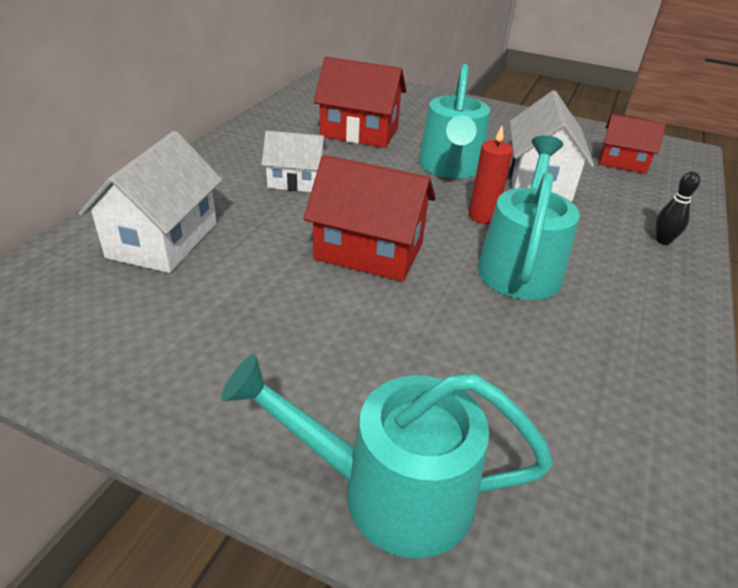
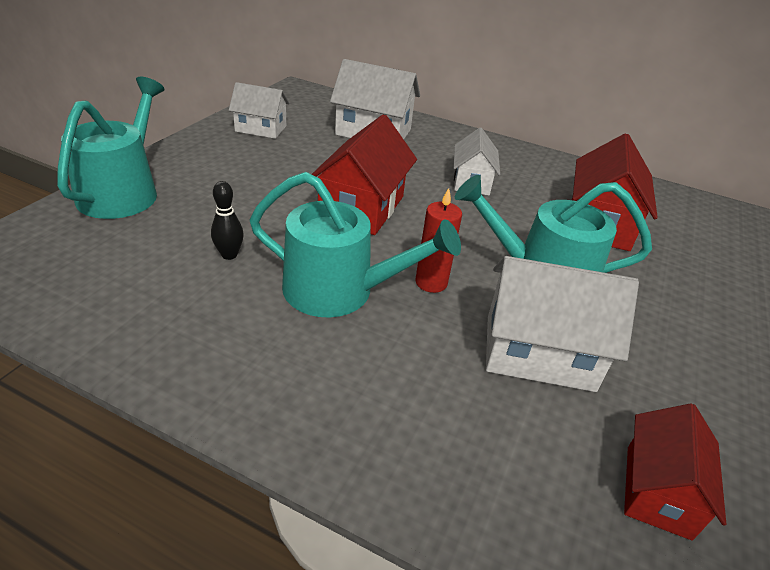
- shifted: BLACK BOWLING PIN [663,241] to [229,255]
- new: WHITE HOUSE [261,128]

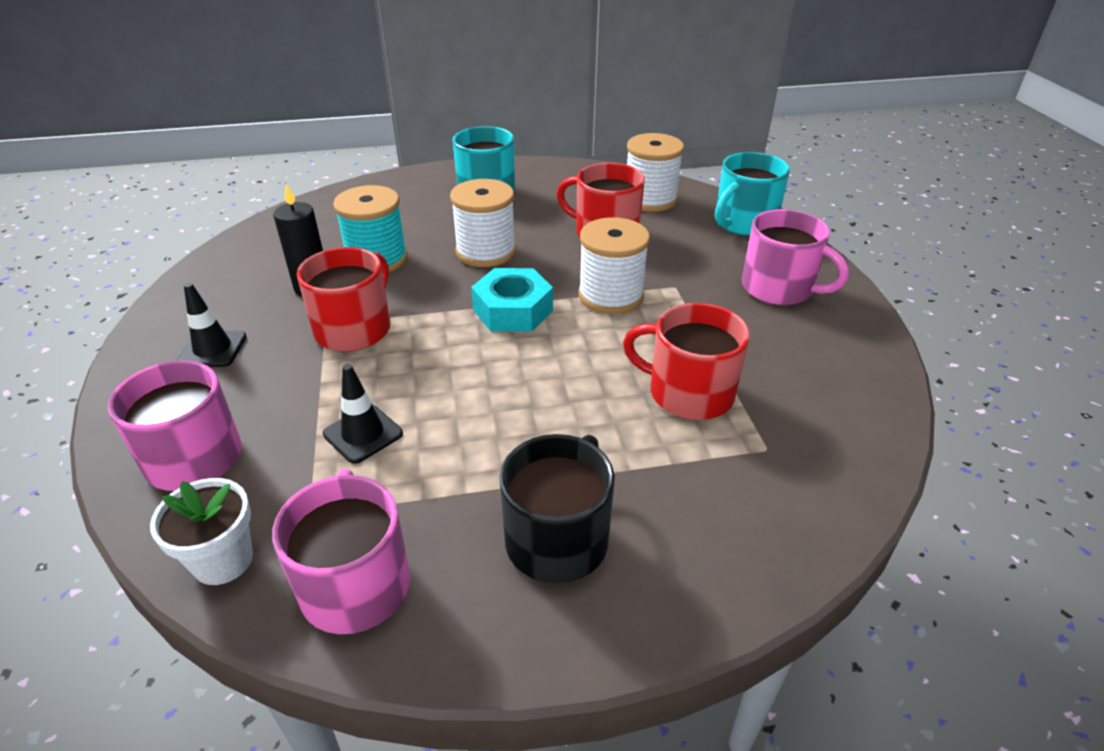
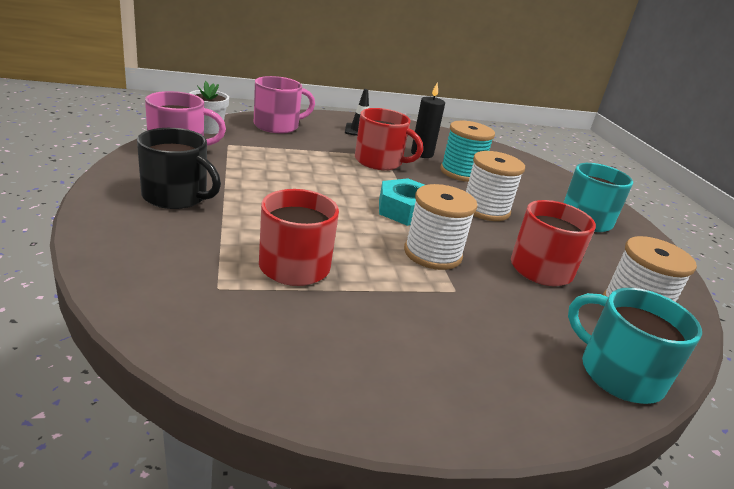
- gone: PINK MUG [779,288]
- gone: BLACK TRAFFIC CONE [363,434]

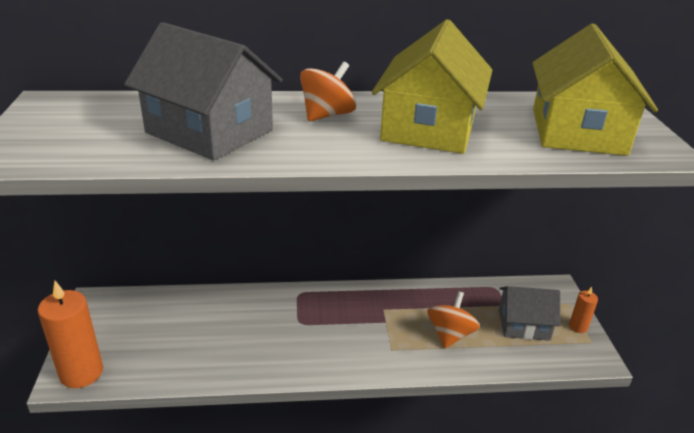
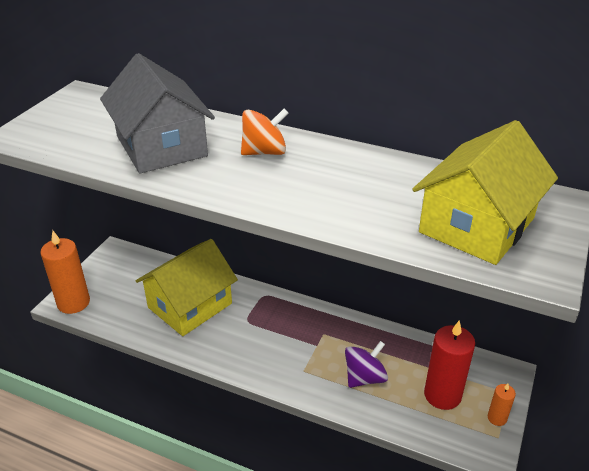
- shifted: YELLOW HOUSE [429,128] to [190,305]
- swapped: GREY HOUSE [523,324] to RED CANDLE [442,395]
- repainted: ORANGE SPINNING TOP [450,334] to PURPLE SPINNING TOP [364,377]

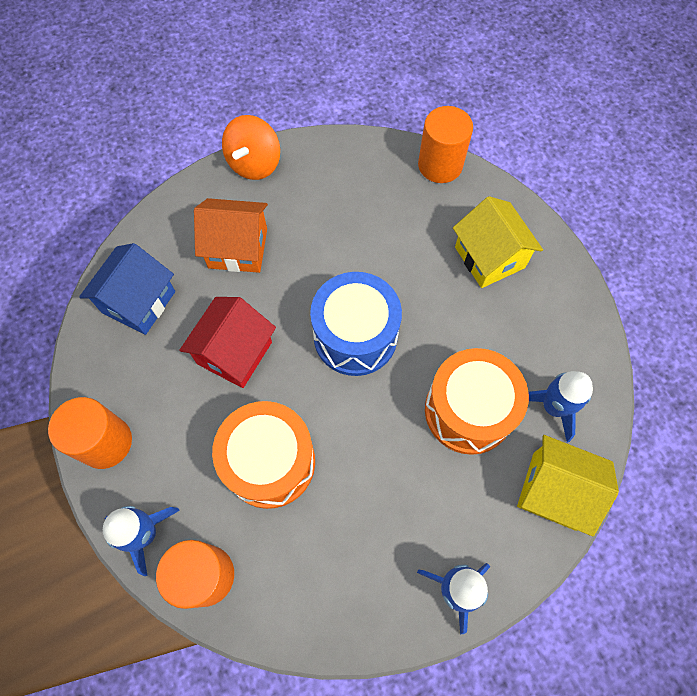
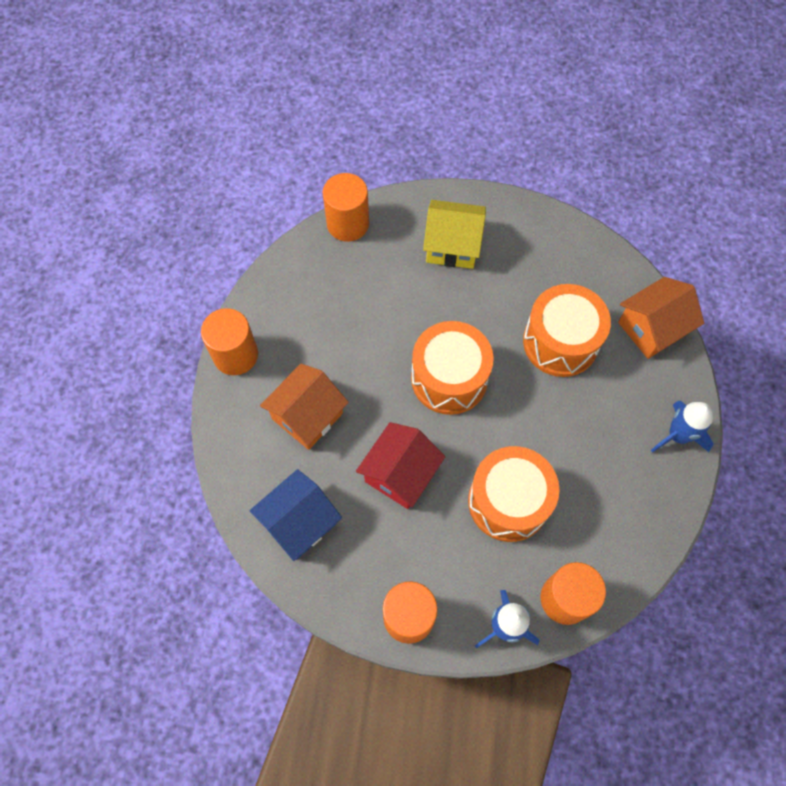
- swapped: ORANGE SPINNING TOP [254,164] to ORANGE CYLINDER [235,355]
- rotated: BLUE HOUSE [139,302] = [299,522] 75 degrees clockwise
- repainted: BLUE DRUM [355,336] to ORANGE DRUM [449,378]
- rotated: RED HOUSE [234,353] = [400,474] 60 degrees clockwise
- gone: BLUE ROCKET [553,407]
- repainted: YELLOW HOUSE [554,490] to ORANGE HOUSE [651,328]

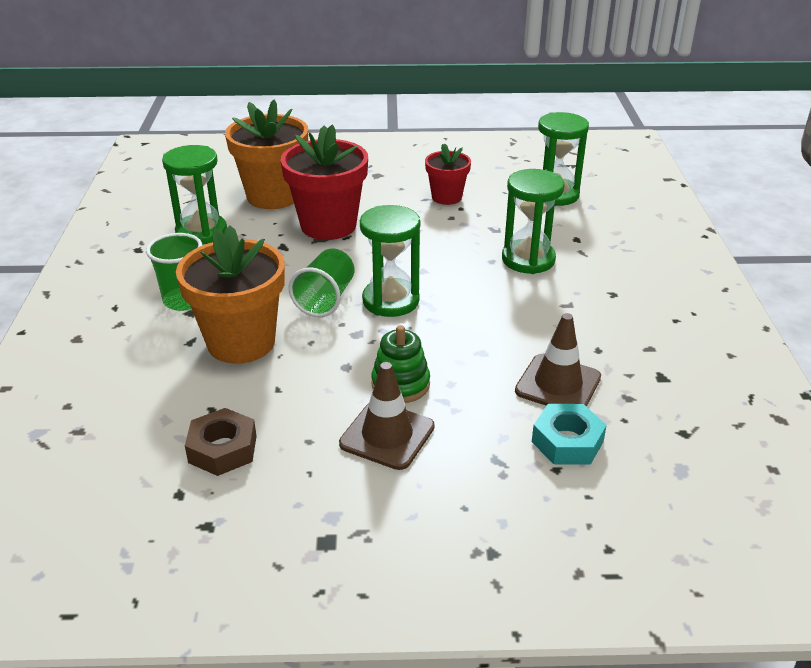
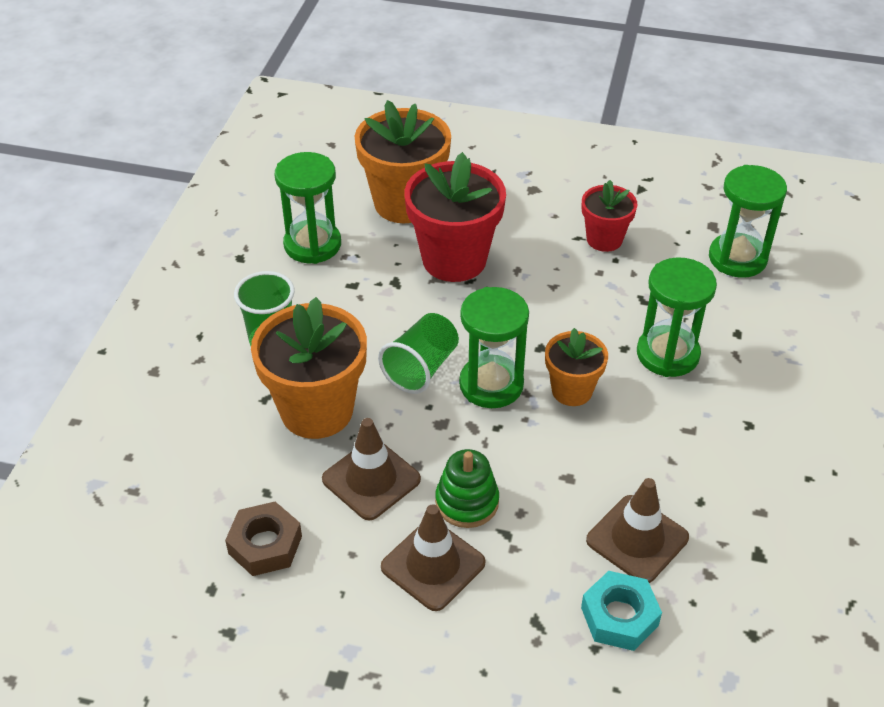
- new: ORANGE FLOWER POT [572,390]
- new: BROWN TRAFFIC CONE [371,479]

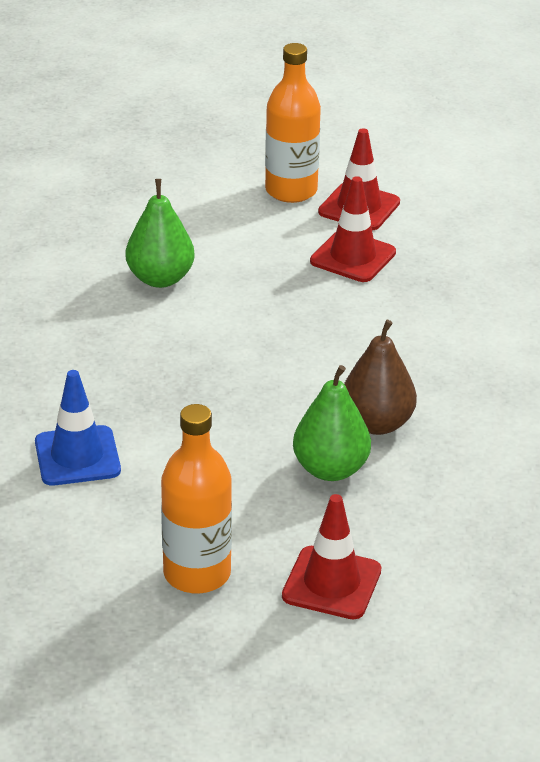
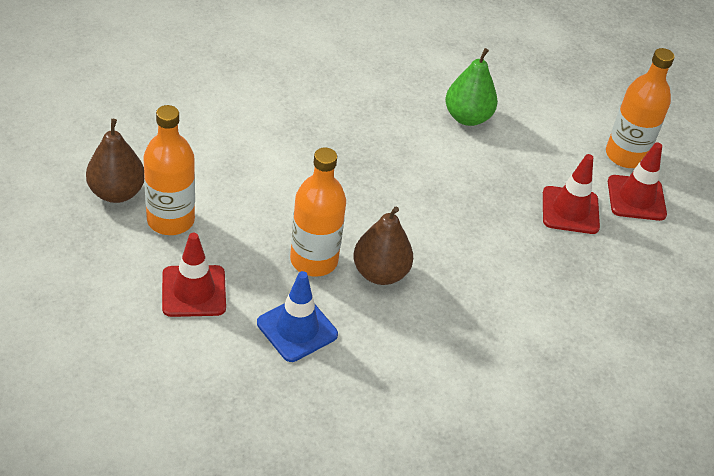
- swapped: GREEN PEAR [330,469] to ORANGE BOTTLE [314,260]
- shifted: BLUE TRAFFIC CONE [77,456] to [297,329]
- new: BROWN PEAR [117,192]

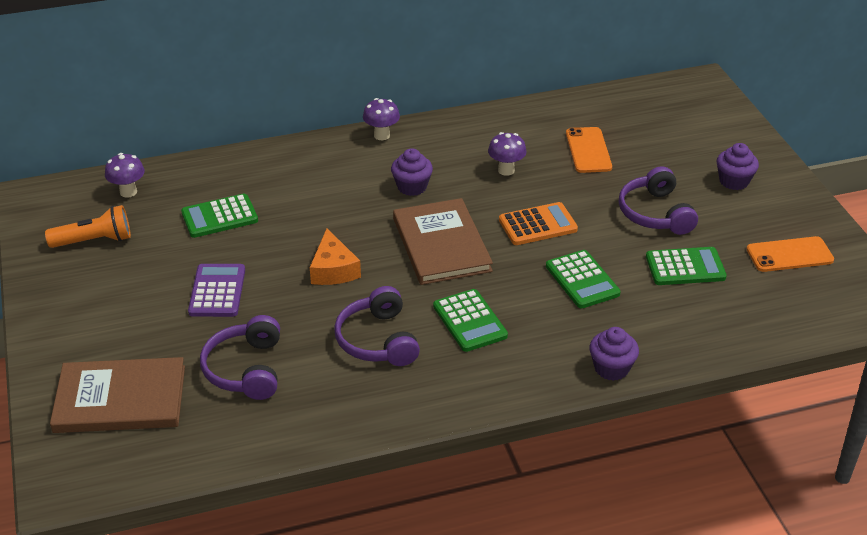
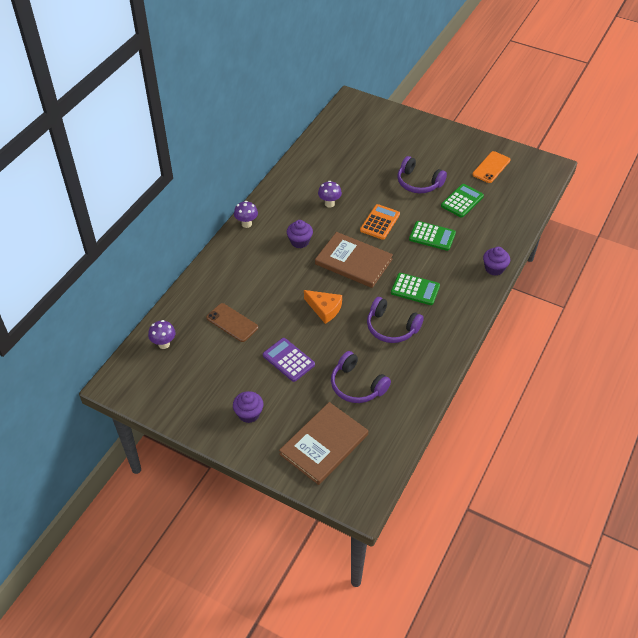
- gone: ORANGE PHONE [588,150]
- shifted: PURPLE CUPCAKE [734,181] to [249,414]
- swapped: GREEN CALCULATOR [219,217] to BROWN PHONE [232,323]
- gone: ORANGE FLASHLIGHT [94,241]

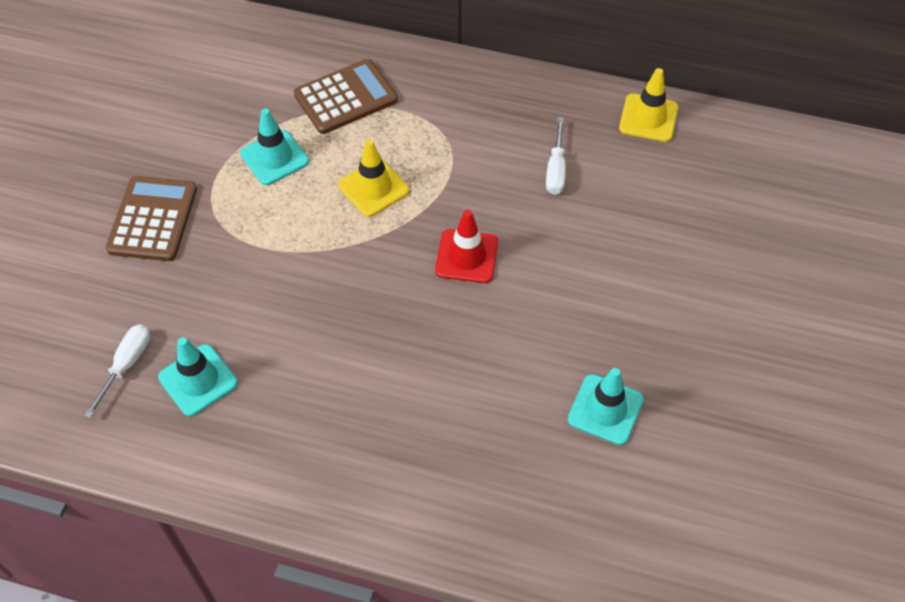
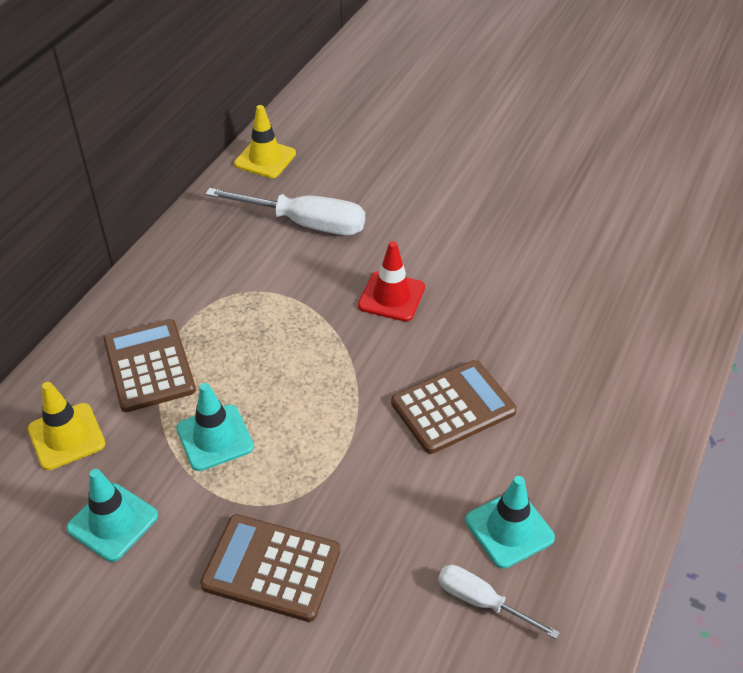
- scaled: WHITE SCREWDRIVER [556,169] = [305,223] x1.78
- shifted: YELLOW TRAFFIC CONE [373,188] to [66,436]
- shifted: TURQUOISE TRAFFIC CONE [605,409] to [113,522]
- new: BROWN CALCULATOR [453,407]

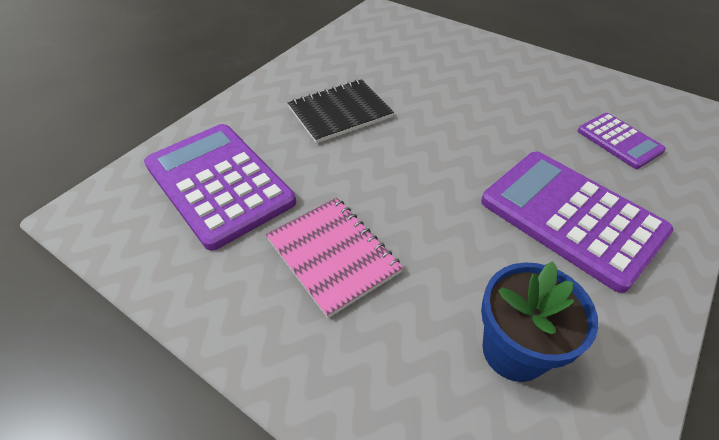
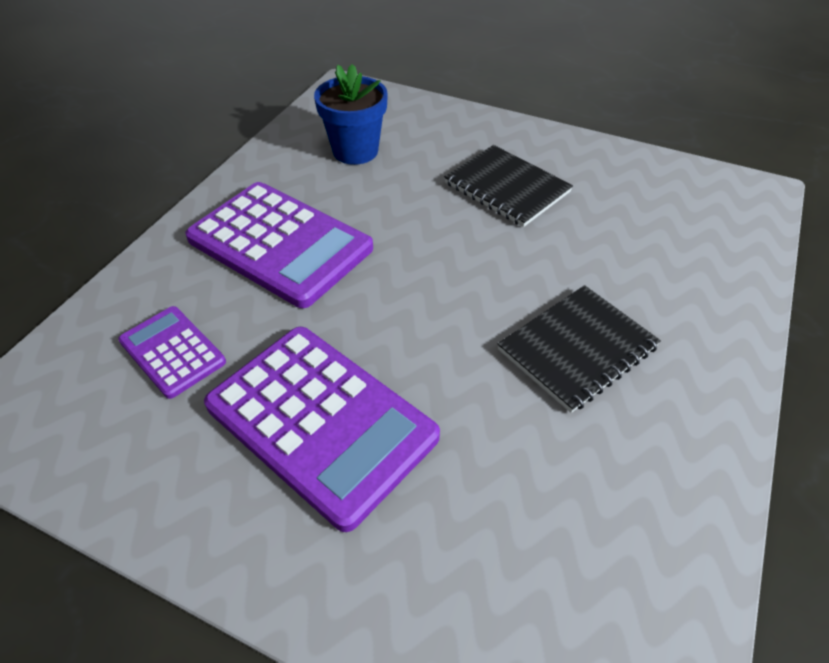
- shifted: PURPLE CALCULATOR [219,183] to [321,421]
- repainted: PINK NOTEBOOK [332,255] to BLACK NOTEBOOK [507,187]

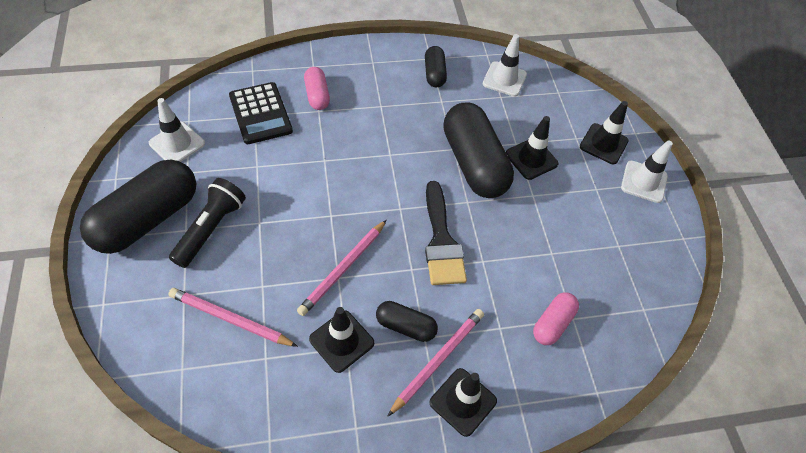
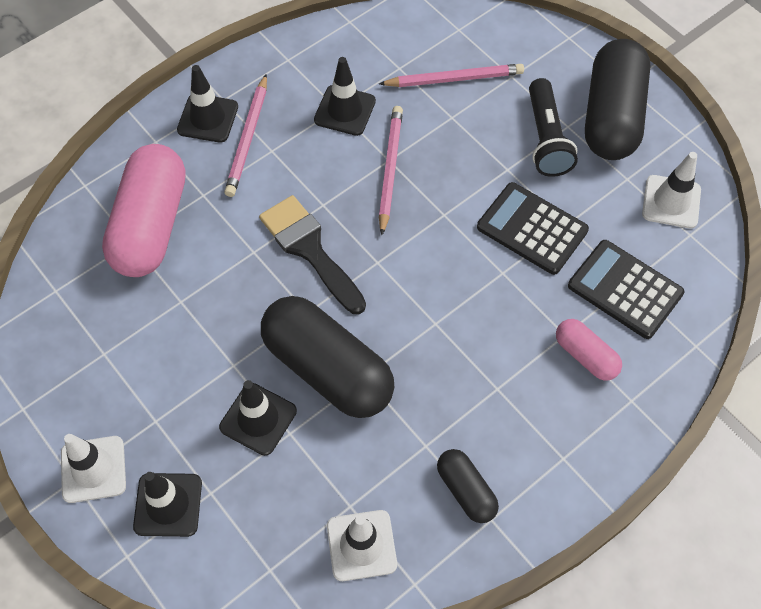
- scaled: PINK CAPSULE [553,323] = [150,225] x2.02
- gone: BLACK CAPSULE [405,326]
- new: BLACK CALCULATOR [532,229]

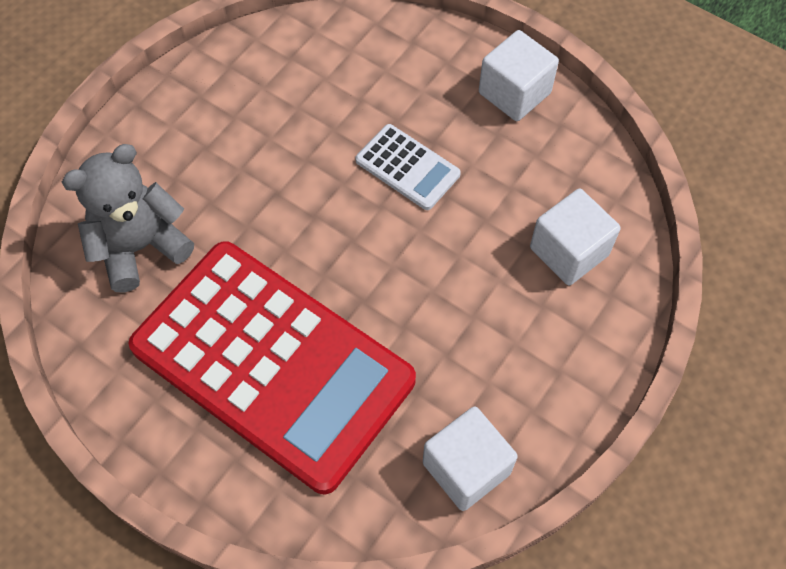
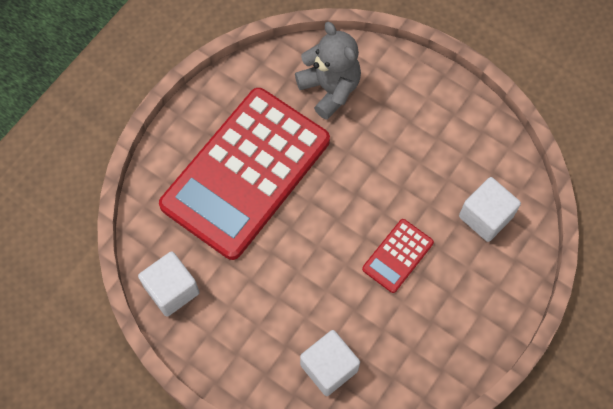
- shifted: WHITE CUBE [514,93] to [485,217]
- repainted: WHITE CALCULATOR [407,167] to RED CALCULATOR [398,256]

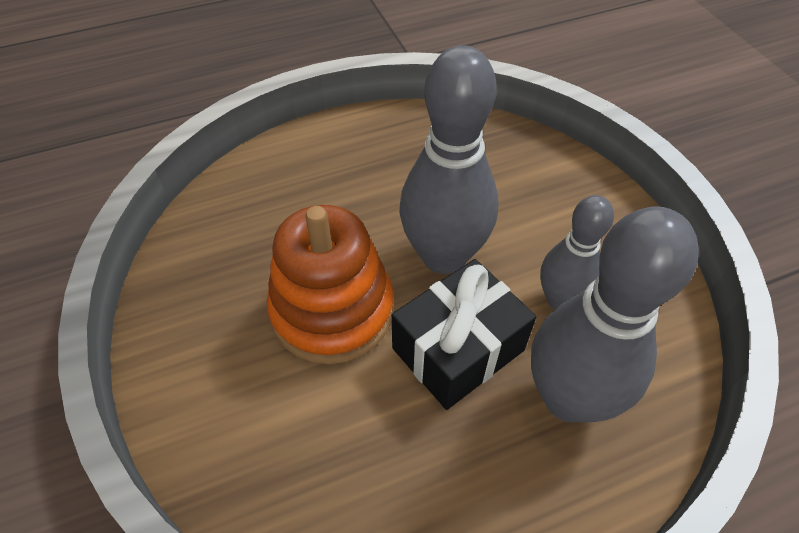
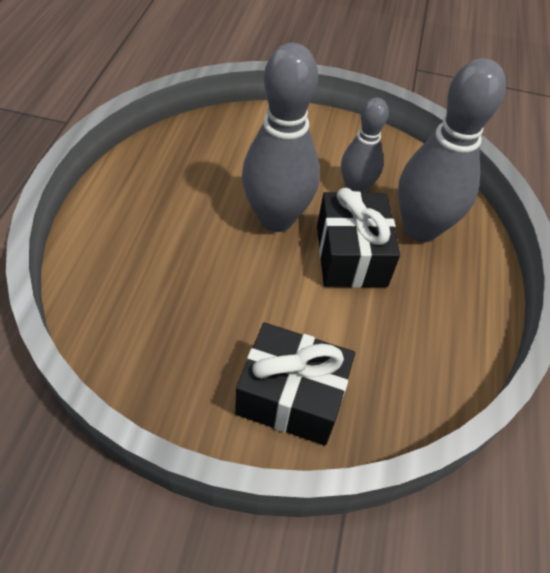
- gone: ORANGE STACKING TOY [332,310]
- new: BLACK GIFT [291,396]

